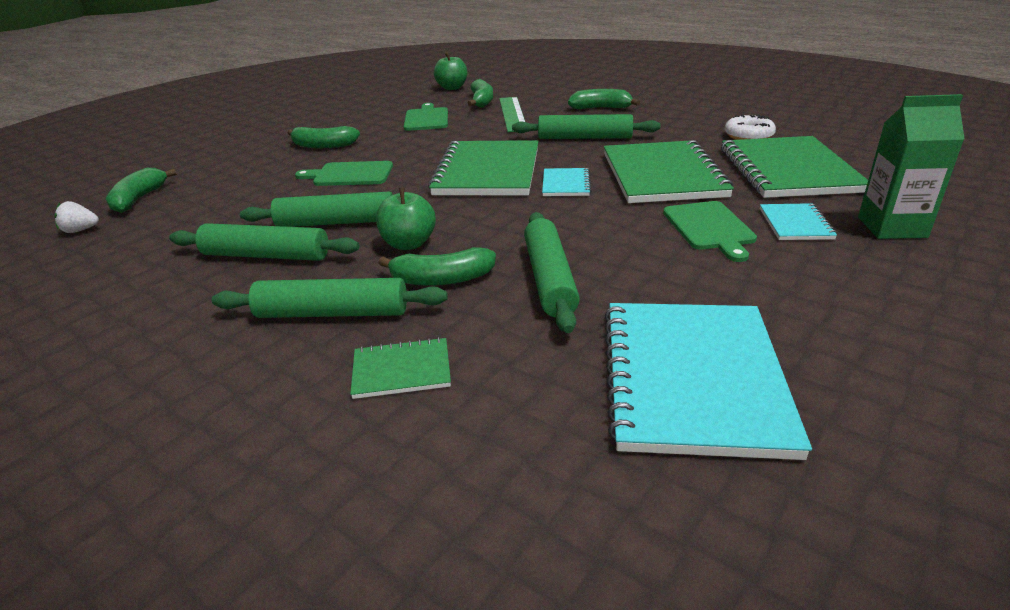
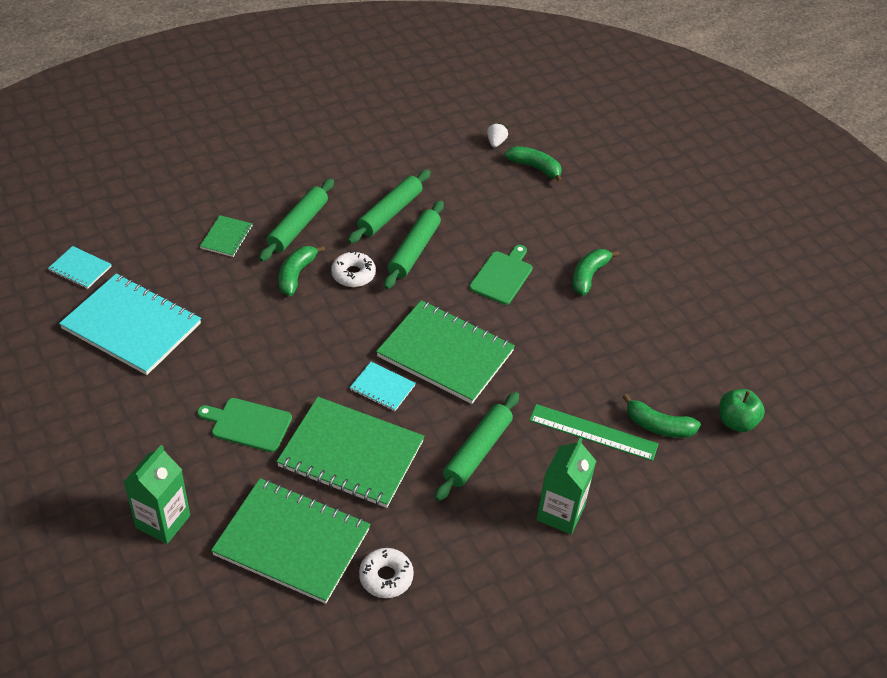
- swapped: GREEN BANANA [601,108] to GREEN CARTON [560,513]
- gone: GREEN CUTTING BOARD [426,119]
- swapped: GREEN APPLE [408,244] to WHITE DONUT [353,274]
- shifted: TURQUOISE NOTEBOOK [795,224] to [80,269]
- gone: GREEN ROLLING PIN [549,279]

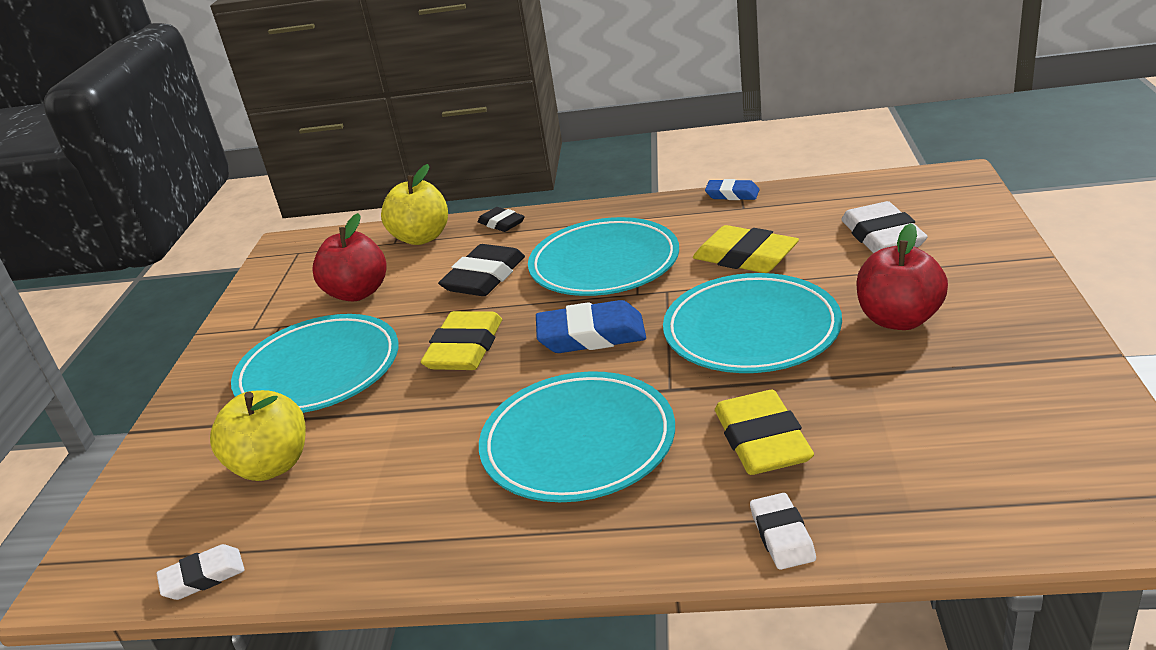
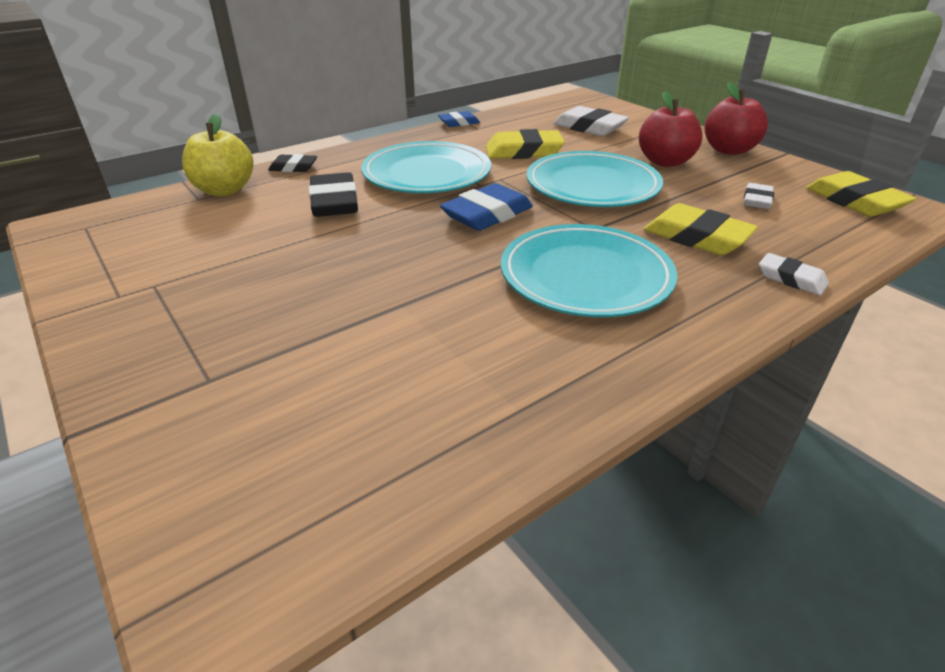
- shifted: RED APPLE [358,293] to [729,150]
- shifted: YELLOW ERASER [465,348] to [855,201]
- gone: TURQUOISE PLATE [319,371]
- gone: YELLOW APPLE [272,465]
- shifted: WHITE ERASER [203,577] to [757,200]

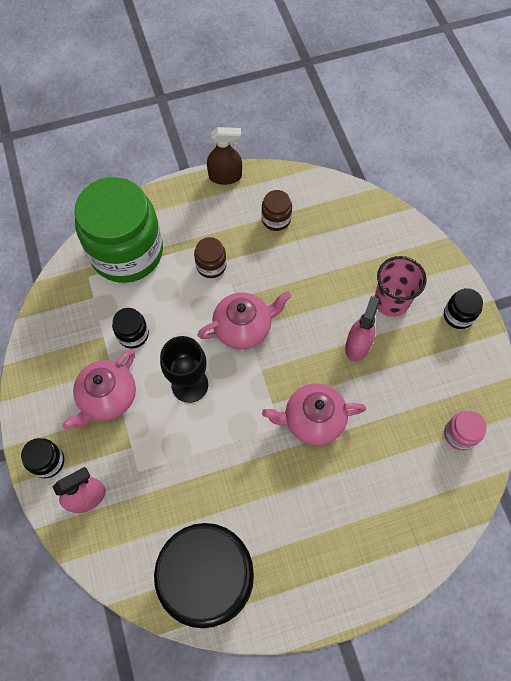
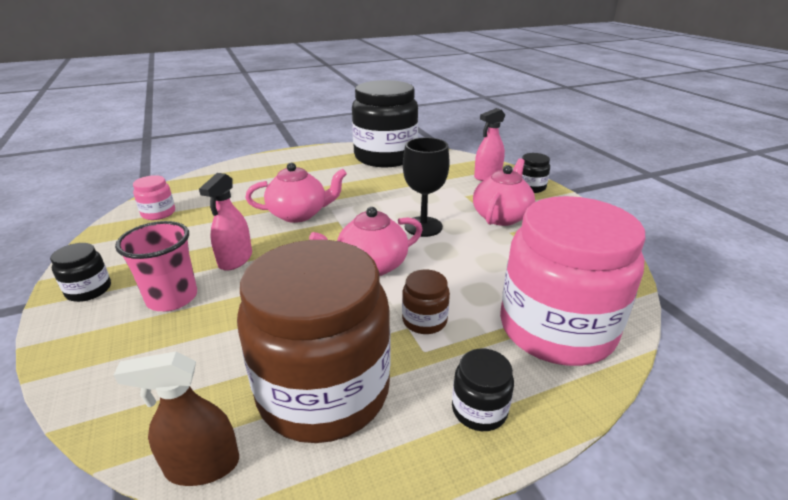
- shifted: BROWN SPRAY BOTTLE [225,176] to [202,465]
- repainted: GREEN JAR [126,252] to PINK JAR [556,328]
- scaled: BROWN JAR [276,219] = [324,390] x2.45
- shifted: BLACK JAR [133,334] to [479,409]

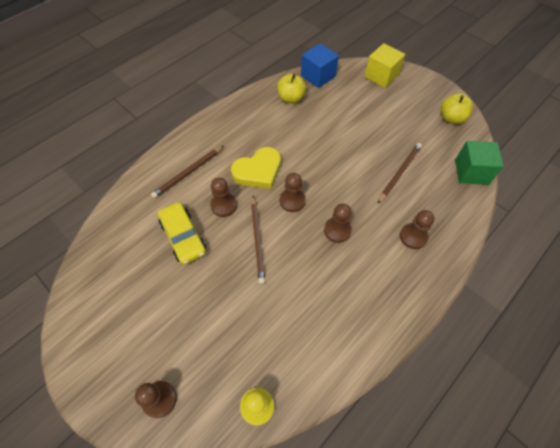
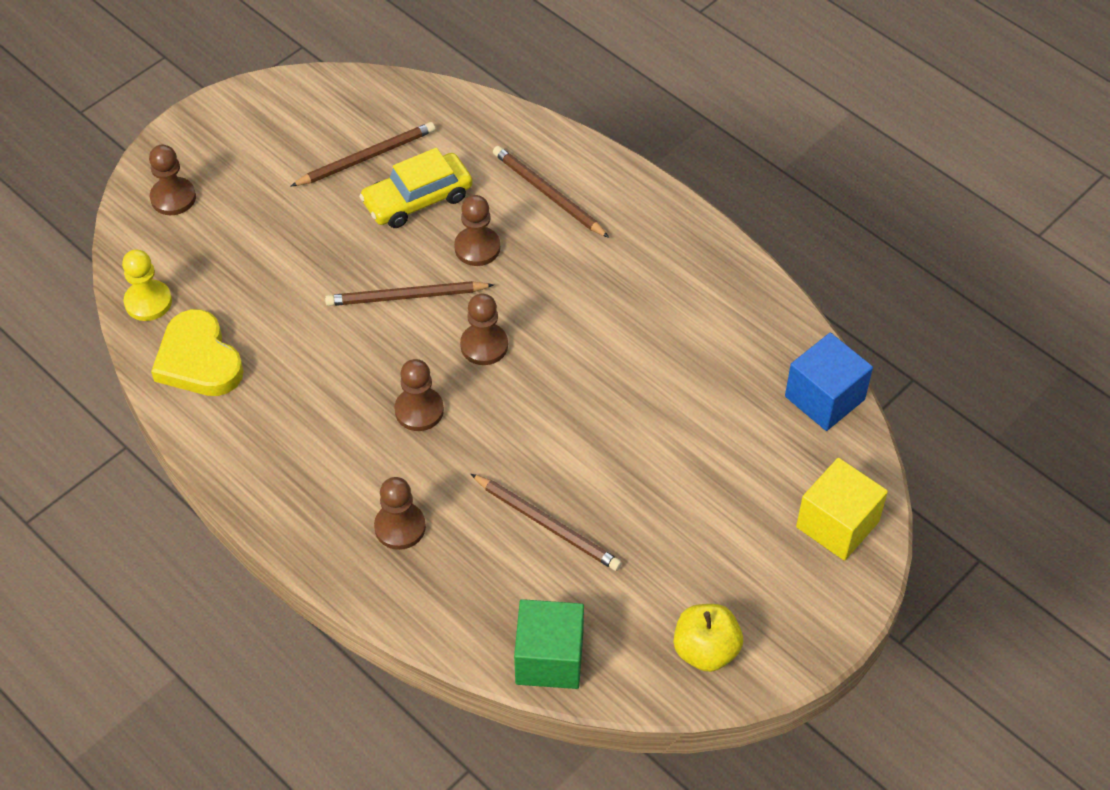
- gone: YELLOW APPLE [291,98]
- shifted: YELLOW HEART [258,171] to [199,360]
- new: BROWN PENCIL [366,157]

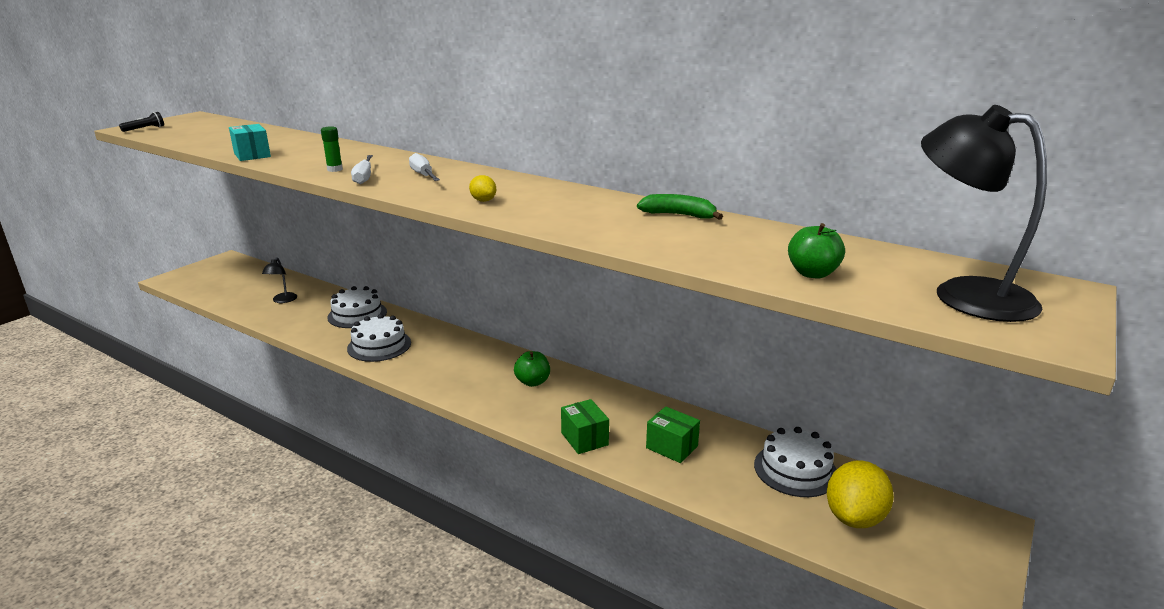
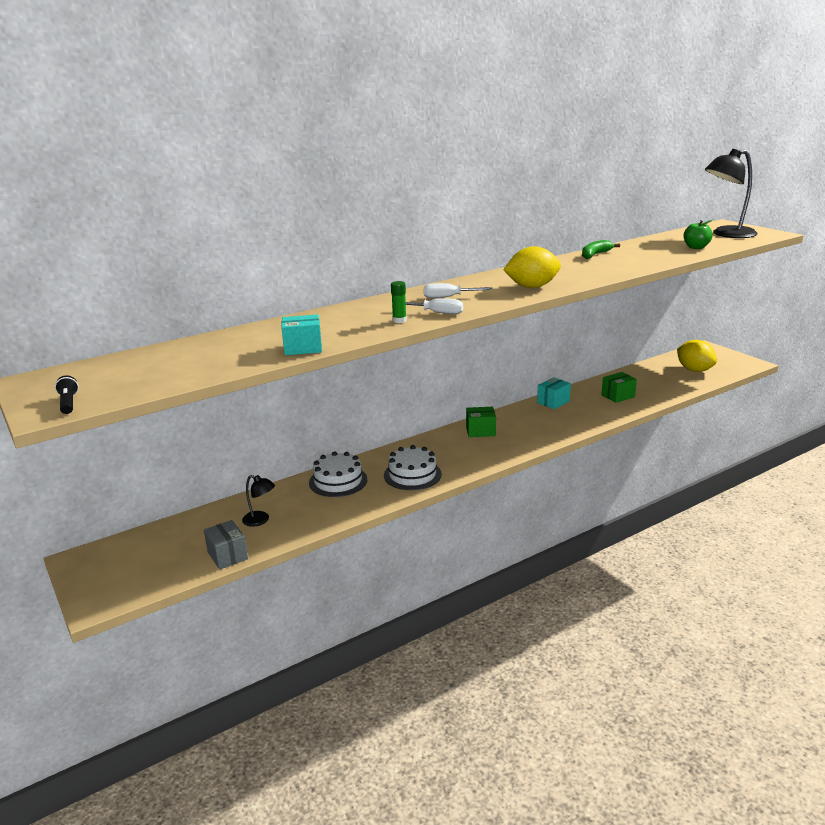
- scaled: YELLOW LEMON [483,200] = [532,287] x2.11
- gone: GREEN APPLE [532,382]
- shifted: GREEN BOX [584,439] to [480,431]
- gone: WHITE CAKE [795,470]
- new: TURQUOISE BOX [553,402]
- new: GREY BOX [227,555]

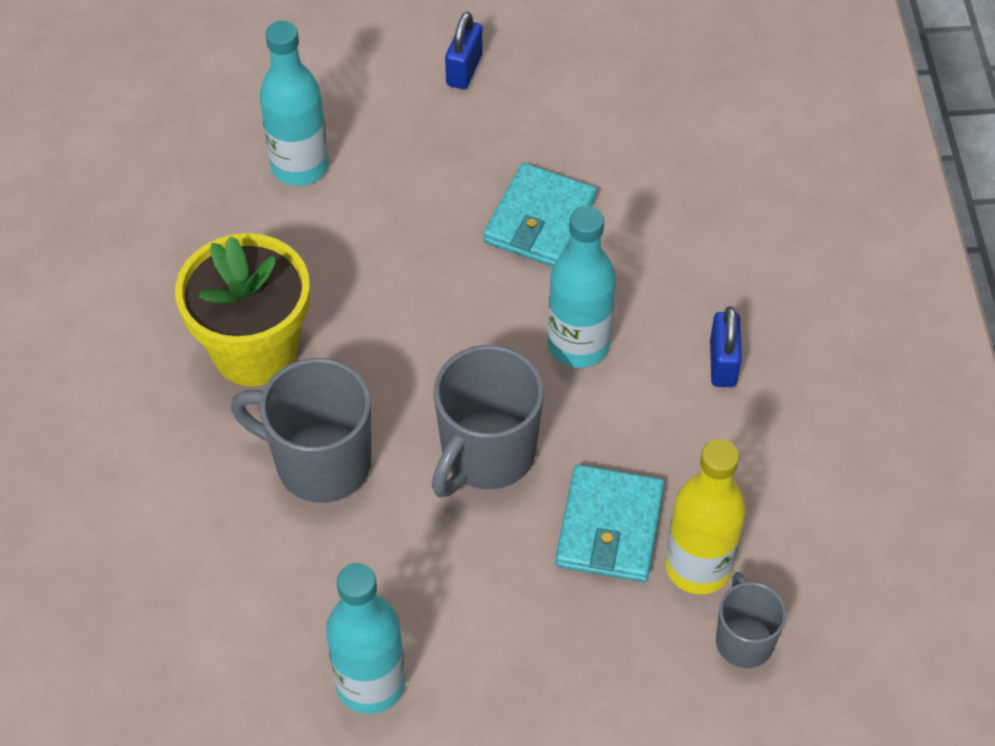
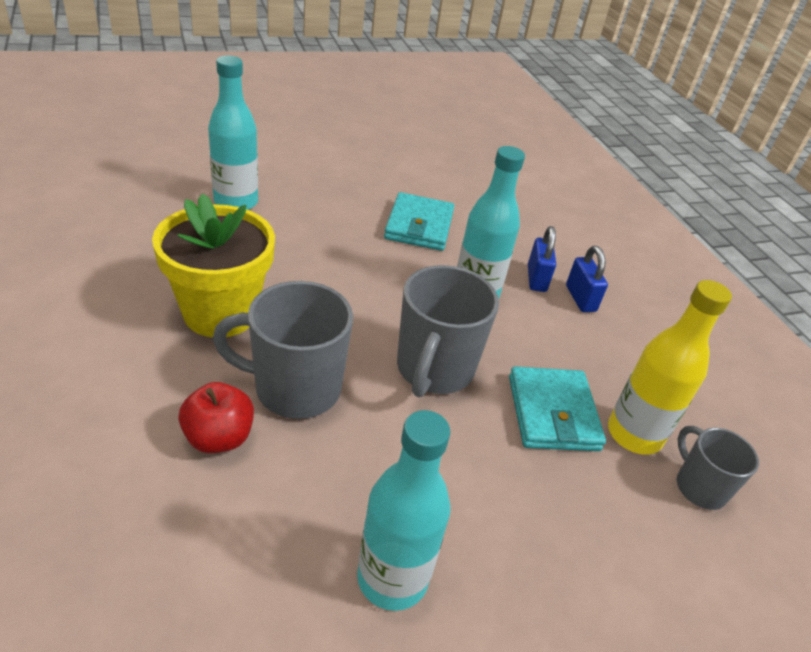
- shifted: BLUE PADLOCK [464,70] to [536,279]
- new: RED APPLE [219,437]

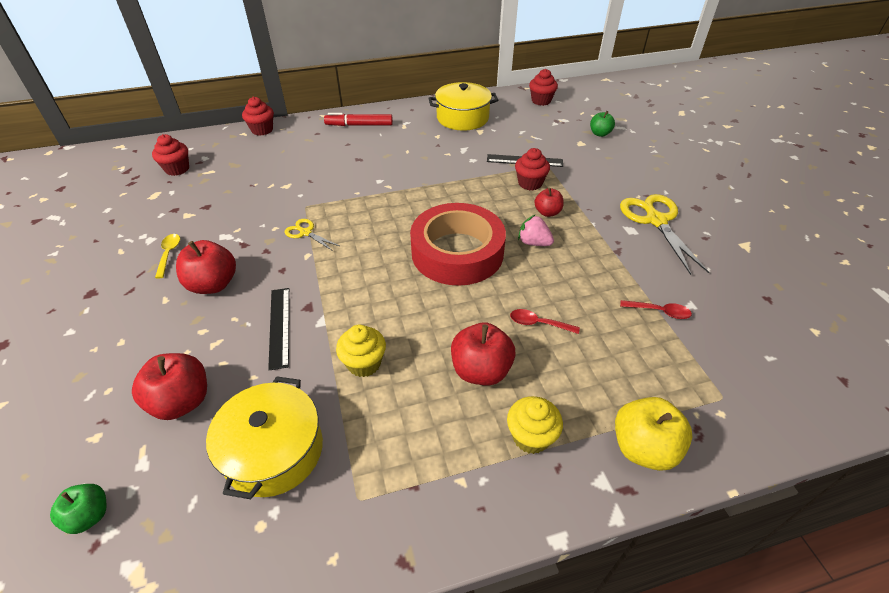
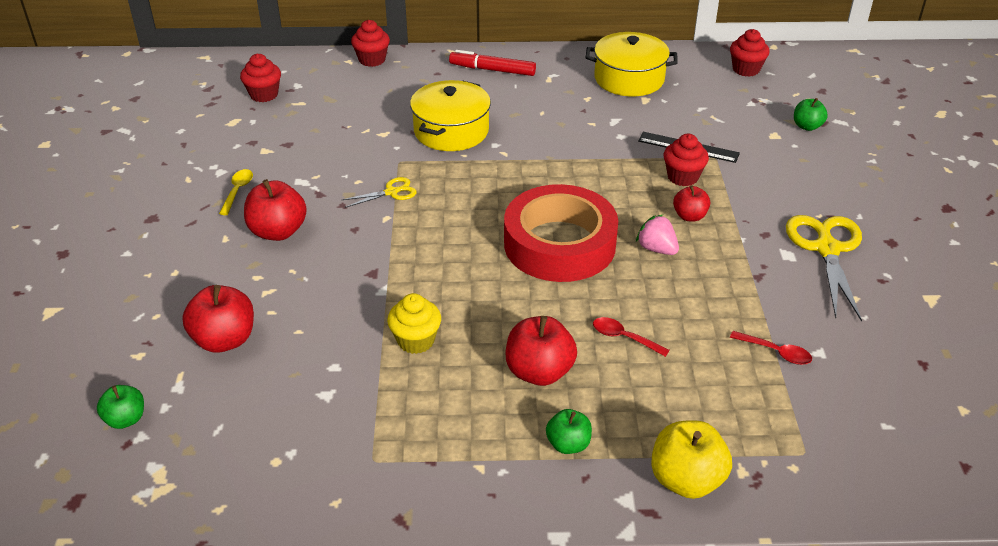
- rotated: YELLOW SCISSORS [306,233] = [391,192] 105 degrees clockwise
- gone: BLACK RULER [279,326]
- shifted: YELLOW POT [274,451] to [451,131]
- swapped: YELLOW CUPCAKE [531,437] to GREEN APPLE [568,444]

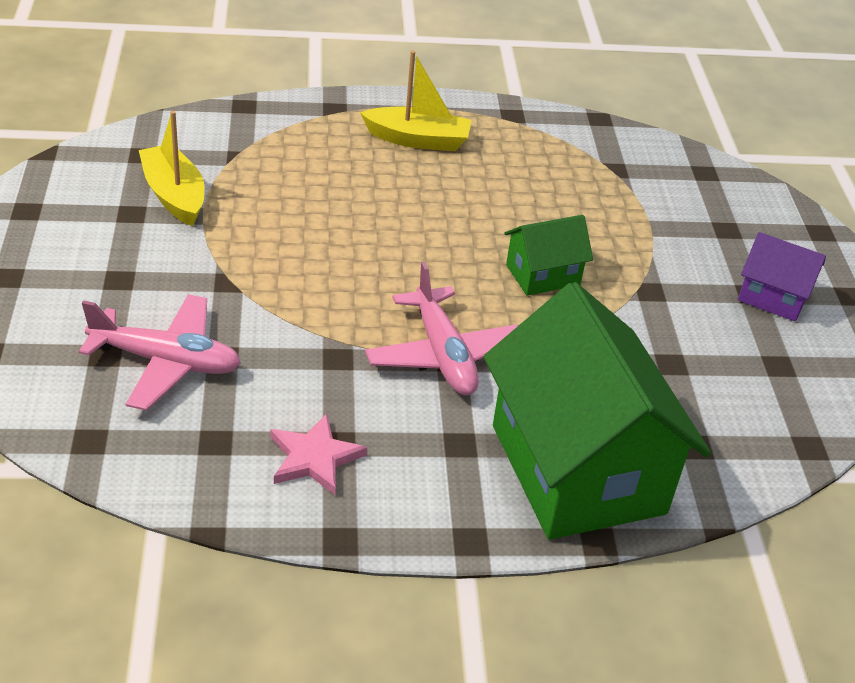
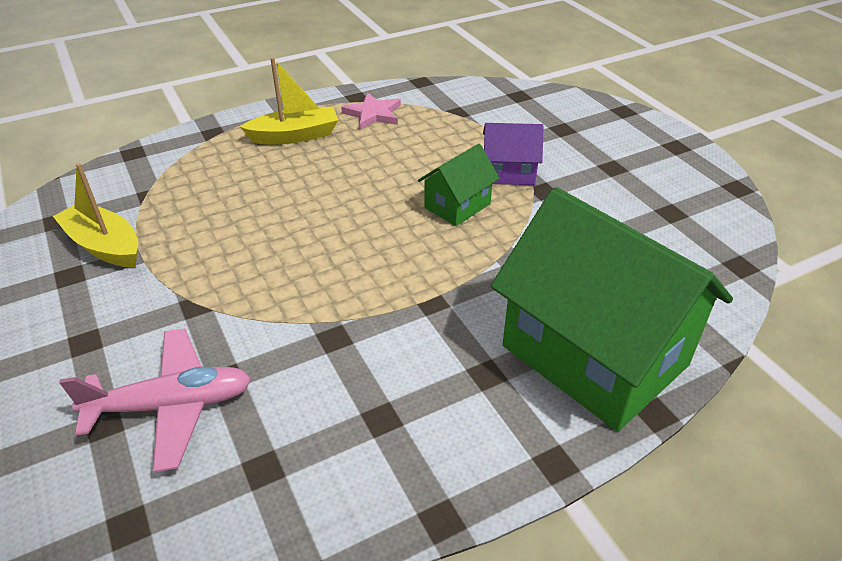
- shifted: PURPLE HOUSE [772,297] to [509,173]
- gone: PINK PLANE [443,354]
- shifted: PINK STAR [314,458] to [373,114]

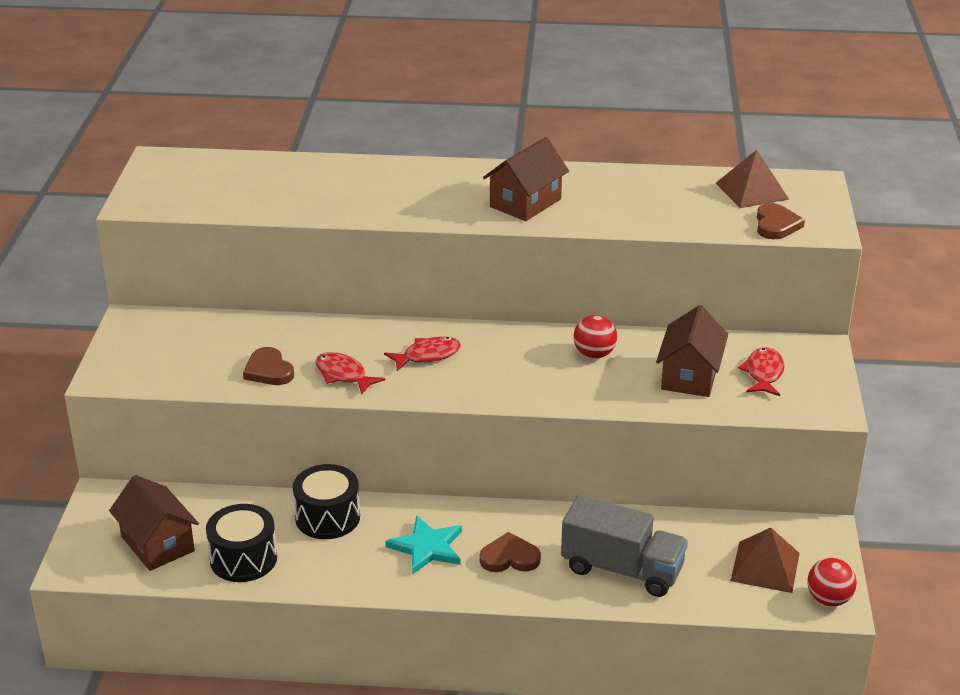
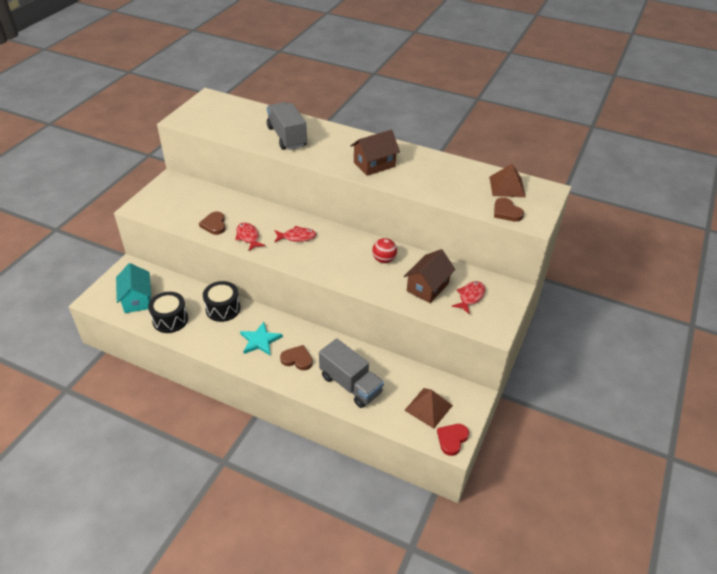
- rotated: BROWN HEART [776,225] = [506,212] 120 degrees clockwise
- repainted: BROWN HOUSE [157,544] to TURQUOISE HOUSE [137,299]
- swapped: RED BALL [828,599] to RED HEART [452,439]
- new: GREY TRUCK [287,137]

